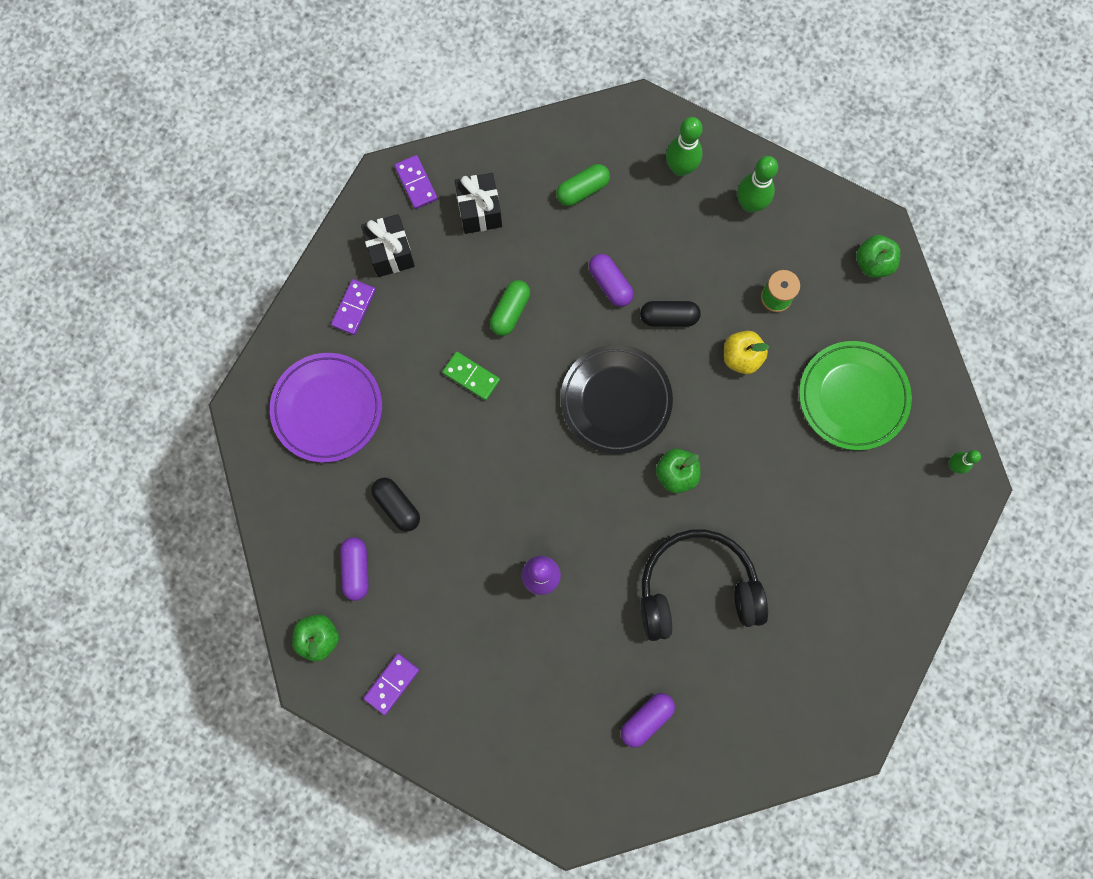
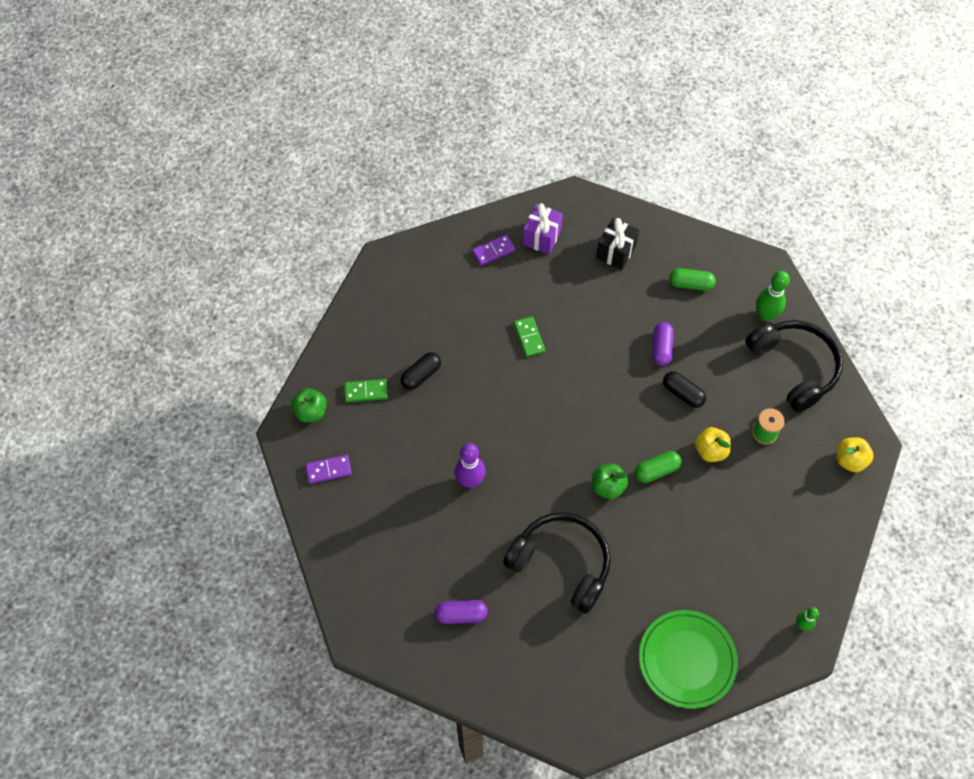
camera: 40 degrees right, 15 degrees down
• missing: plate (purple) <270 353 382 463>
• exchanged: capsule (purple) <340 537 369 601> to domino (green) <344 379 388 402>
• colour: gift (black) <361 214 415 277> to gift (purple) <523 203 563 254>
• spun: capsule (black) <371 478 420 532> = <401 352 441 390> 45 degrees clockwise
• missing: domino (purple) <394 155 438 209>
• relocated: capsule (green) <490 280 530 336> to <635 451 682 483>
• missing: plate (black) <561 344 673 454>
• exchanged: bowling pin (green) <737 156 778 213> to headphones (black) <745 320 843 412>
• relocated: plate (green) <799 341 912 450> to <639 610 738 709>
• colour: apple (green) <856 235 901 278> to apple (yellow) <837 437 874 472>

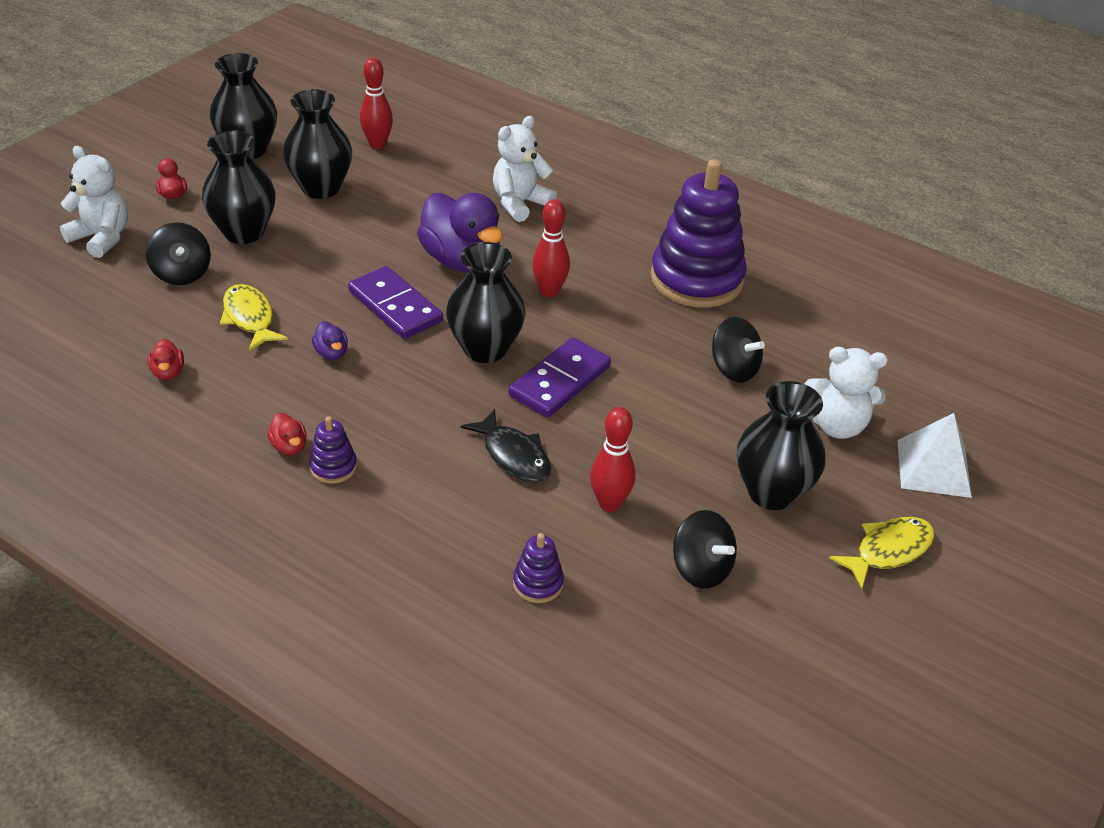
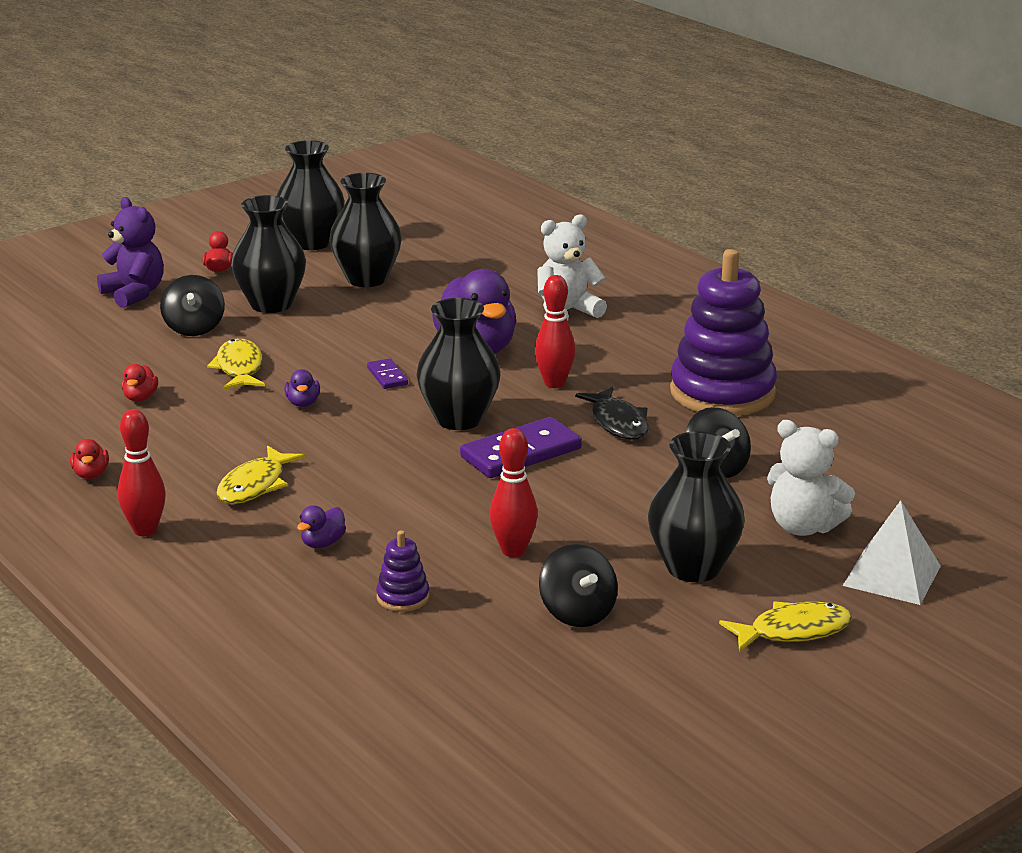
camera: 20 degrees right, 15 degrees down
• colour: teddy bear (white) <60 146 128 258> to teddy bear (purple) <97 197 164 308>
• relocated: duck (red) <267 412 307 455> to <70 439 109 479>
• exchanged: stacking toy (purple) <309 416 357 484> to fish (yellow) <217 445 305 504>
• size: domino (purple) <348 266 443 339> = <367 358 408 389> x0.50
• relocated: bowling pin (red) <360 58 393 149> to <118 409 166 536>
• relocated: fish (black) <461 409 551 483> to <575 387 649 440>
• appeared: duck (purple) <297 505 346 548>

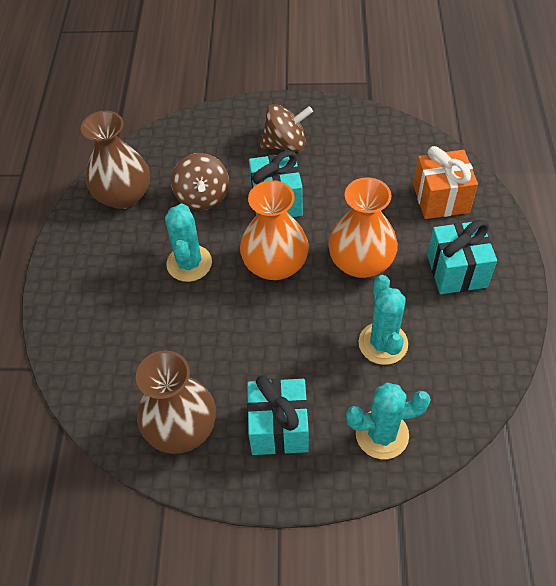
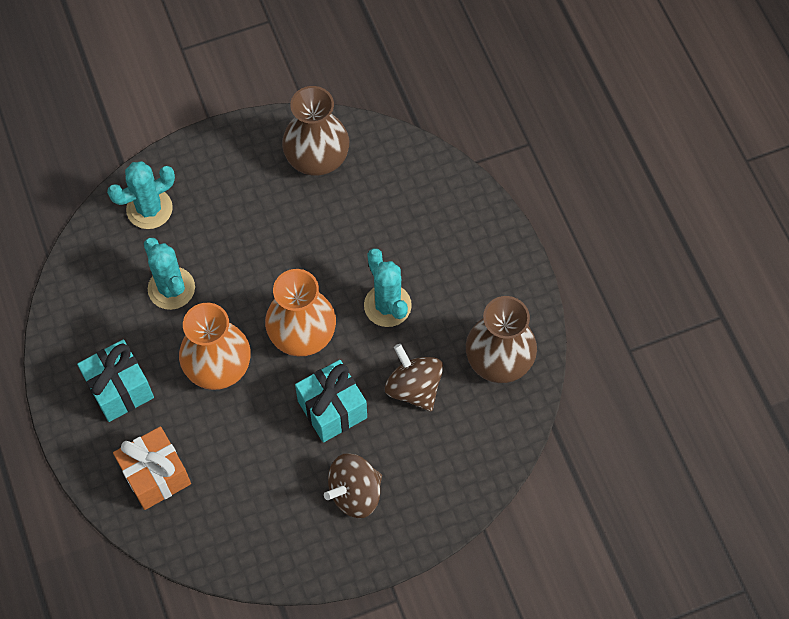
camera: 155 degrees right, 10 degrees up
• missing: gift (turquoise) <247 375 309 455>

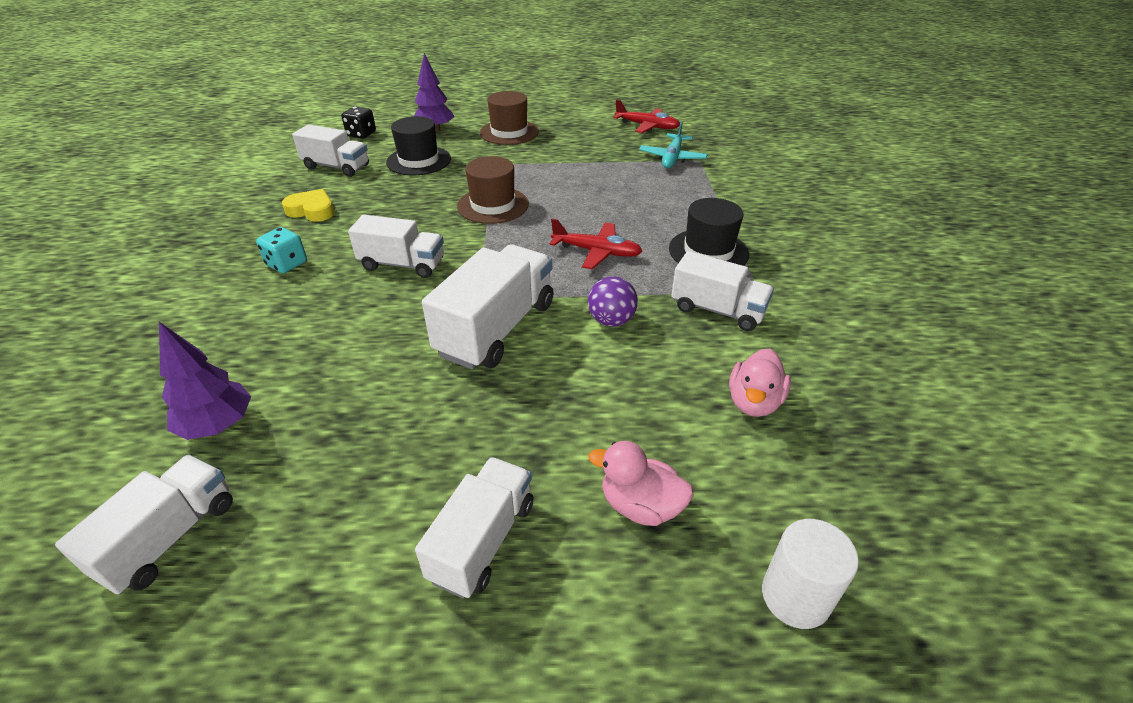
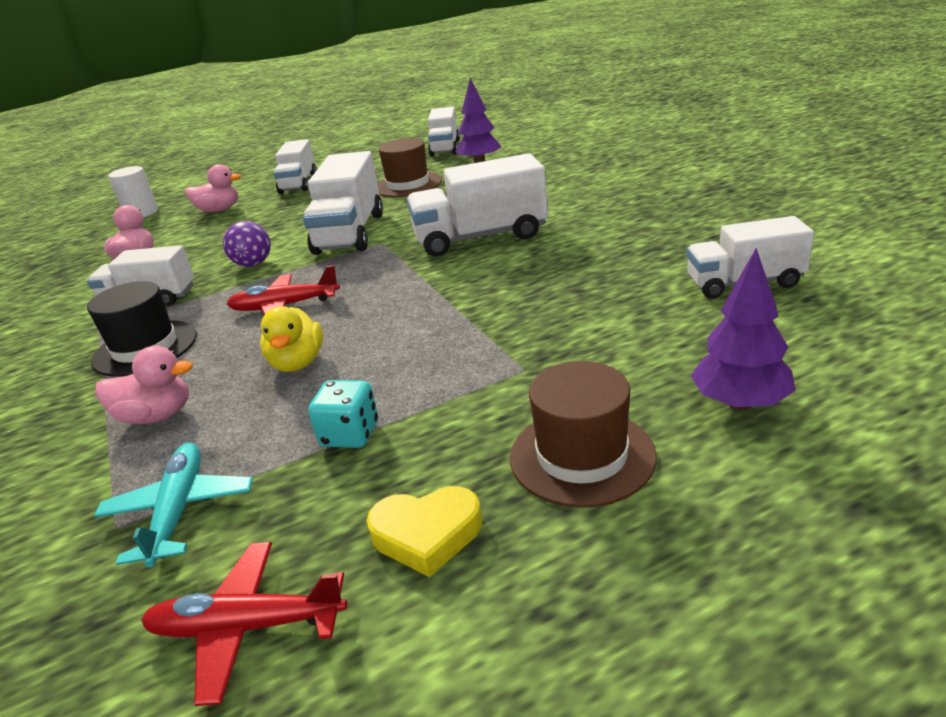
camera: 160 degrees right, 10 degrees down
• relocated: dice (turquoise) <256 227 307 273> to <308 380 378 448>
• relocated: heart (yellow) <282 189 334 222> to <367 486 482 577>
• missing: dice (black) <342 107 376 139>
• size: truck (white) <348 215 444 278> = <407 153 548 257> x1.50
• missing: hat (black) <386 116 451 175>
• relocated: hat (brown) <457 156 529 224> to <378 138 442 197>
• appeared: duck (pink) <95 346 193 424>
• appeared: duck (yellow) <260 306 323 372>

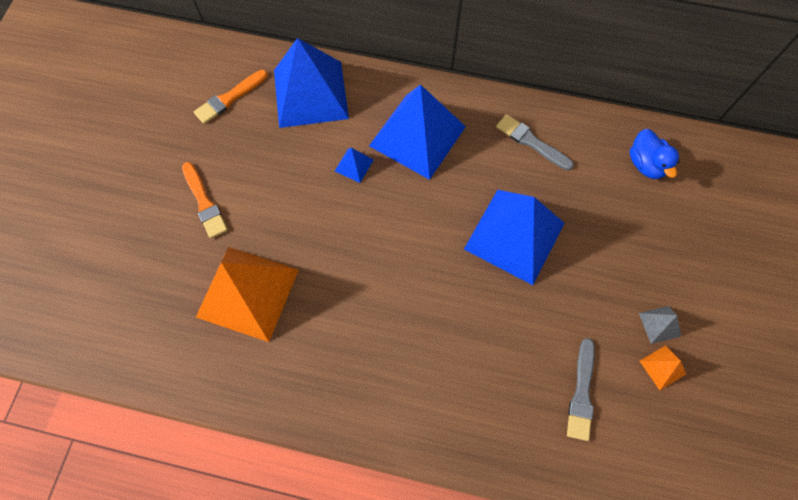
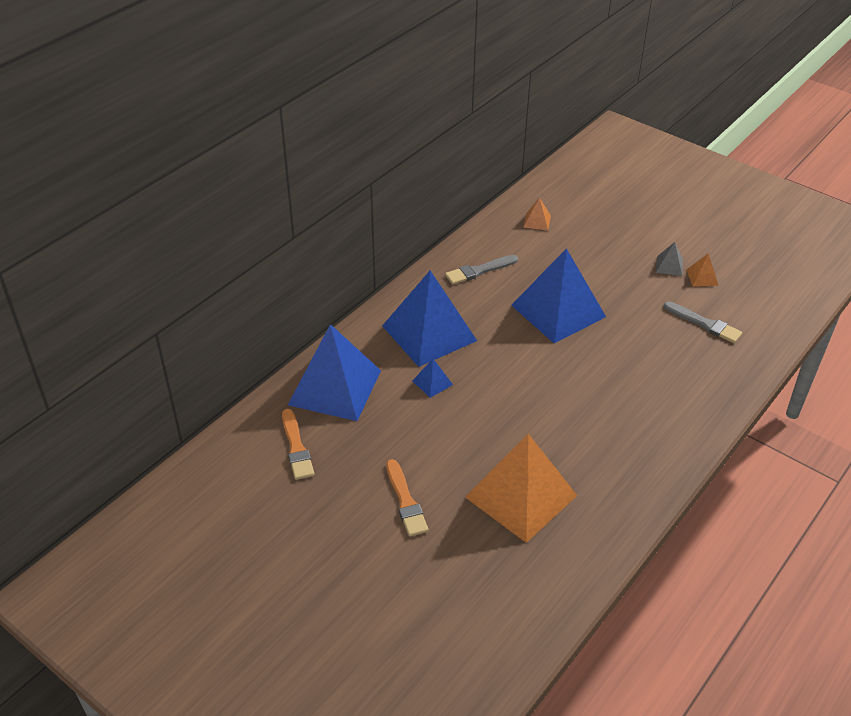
camera: 65 degrees left, 25 degrees down
• spun: brush (orange) <182 162 228 238> = <386 459 429 536> 75 degrees clockwise
• exchanged: duck (blue) <630 129 680 179> to pyramid (orange) <523 197 551 230>

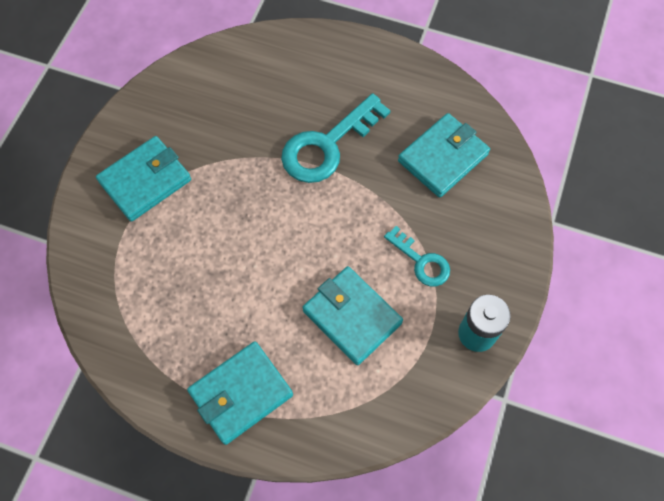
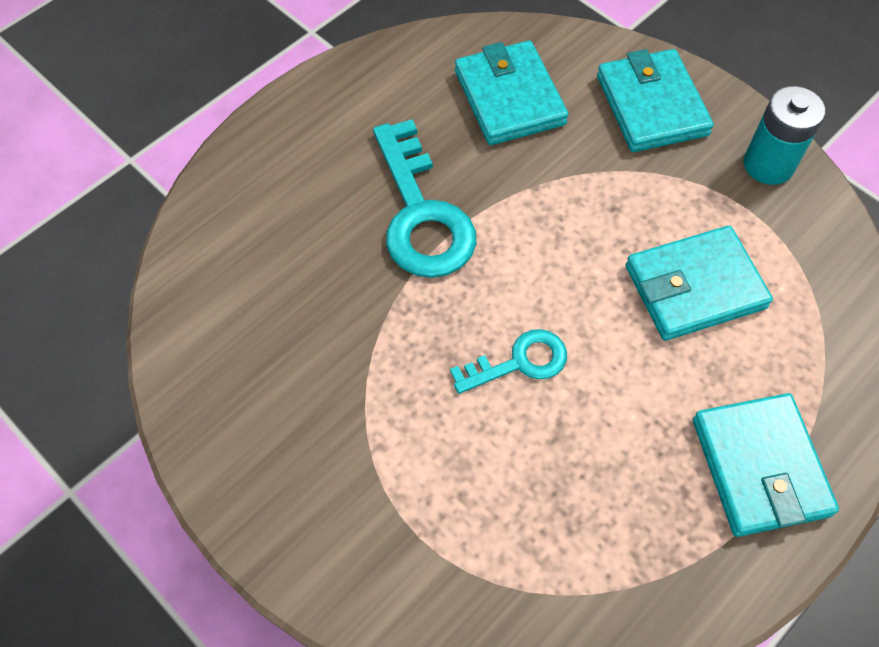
camera: 65 degrees left, 5 degrees down
• relocated: wallet (turquoise) <96 136 191 222> to <597 49 714 152>
• relocated: key (turquoise) <384 226 450 286> to <450 329 567 394>

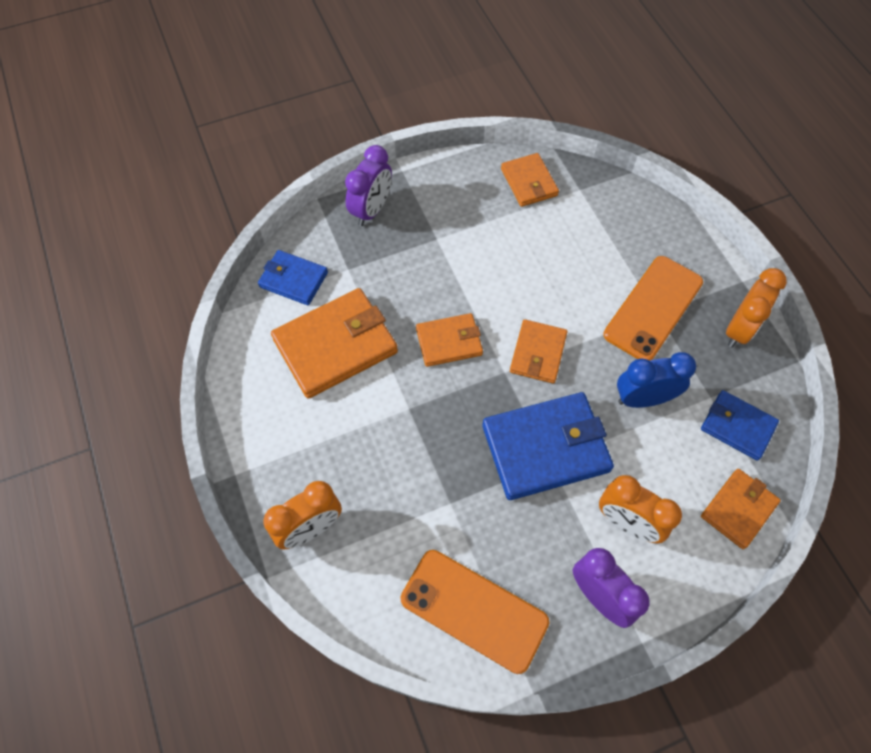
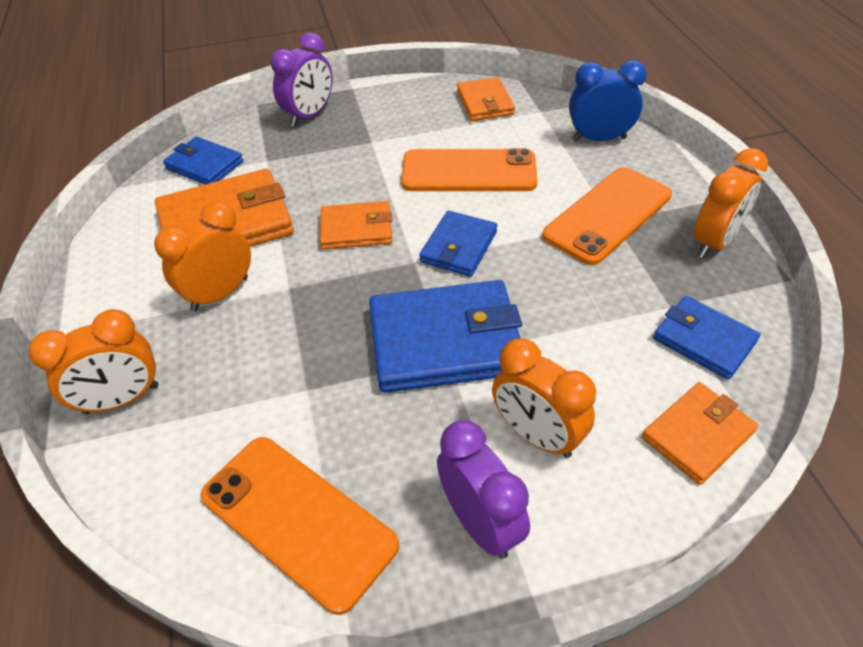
camera: 10 degrees right, 15 degrees down
• colour: wallet (orange) <510 319 567 383> to wallet (blue) <419 211 497 277>
• relocated: clock (blue) <617 352 696 408> to <569 60 647 141>
• appeared: clock (orange) <154 201 251 311>
• appeared: phone (orange) <401 148 537 191>

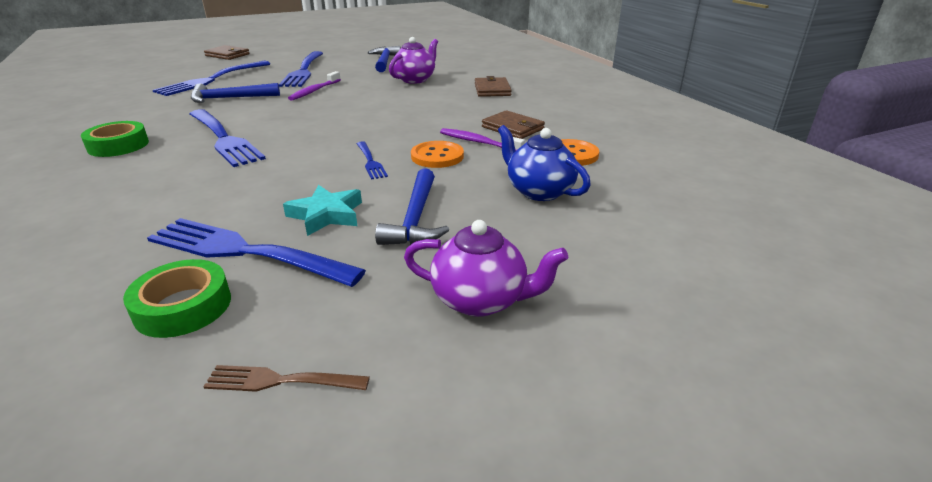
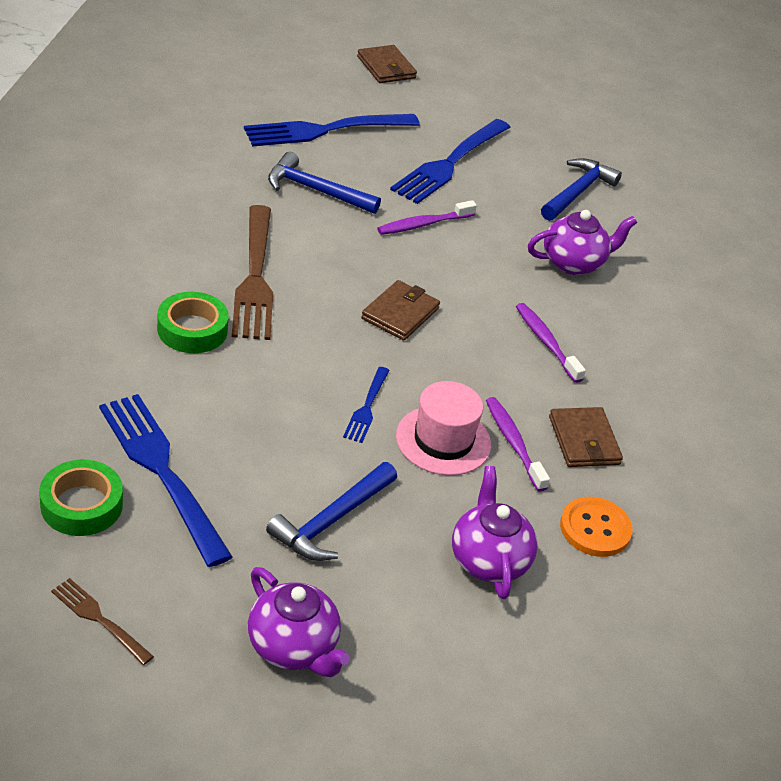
camera: 30 degrees right, 10 degrees up
• relocated: tape (green) <81 121 149 157> to <157 292 229 353>
• colour: fork (blue) <189 109 266 167> to fork (brown) <232 205 273 340>
• missing: star (turquoise) <283 185 362 236>
• exchanged: button (orange) <411 141 464 168> to hat (pink) <396 381 491 476>
• relocated: wallet (brown) <475 76 512 97> to <361 280 440 341>
• colour: teapot (blue) <498 125 591 201> to teapot (purple) <452 466 538 599>
• appeared: toothbrush (purple) <516 303 586 383>

